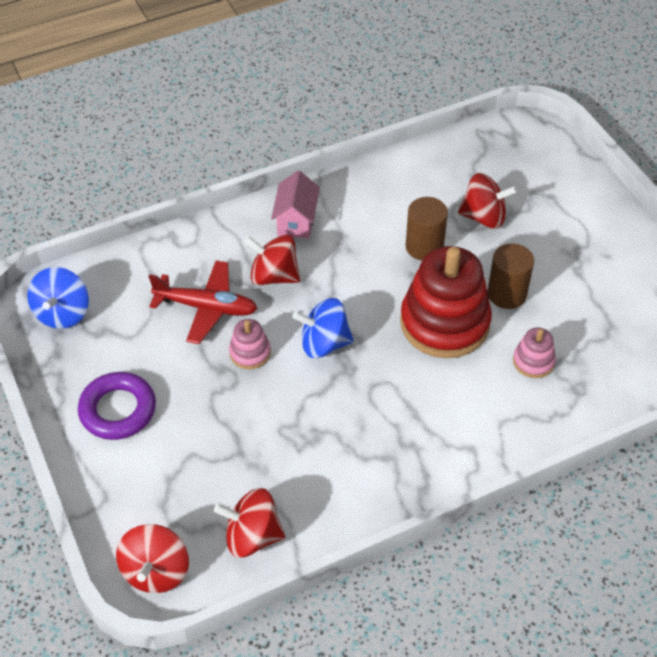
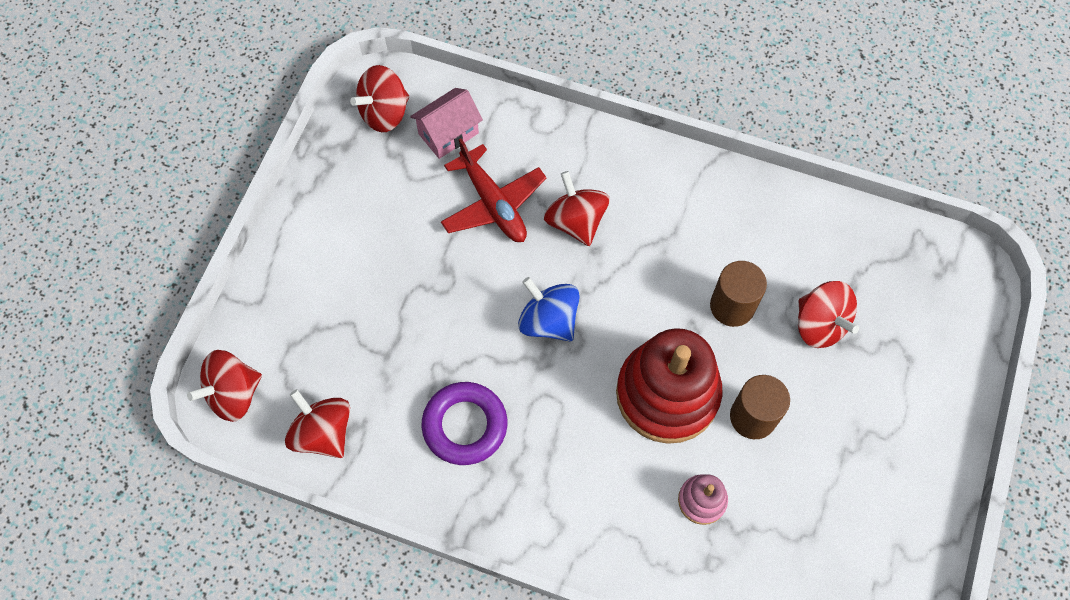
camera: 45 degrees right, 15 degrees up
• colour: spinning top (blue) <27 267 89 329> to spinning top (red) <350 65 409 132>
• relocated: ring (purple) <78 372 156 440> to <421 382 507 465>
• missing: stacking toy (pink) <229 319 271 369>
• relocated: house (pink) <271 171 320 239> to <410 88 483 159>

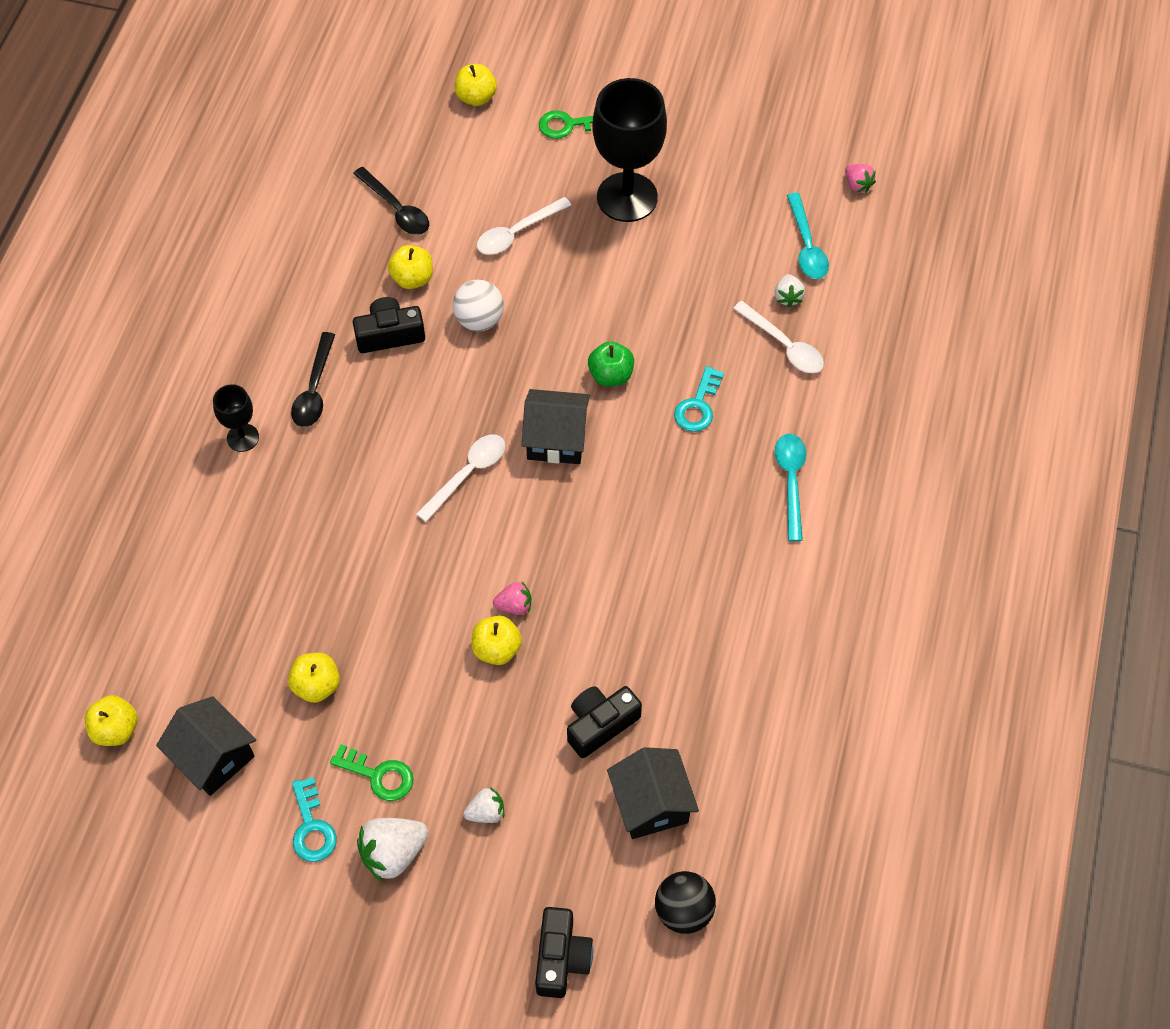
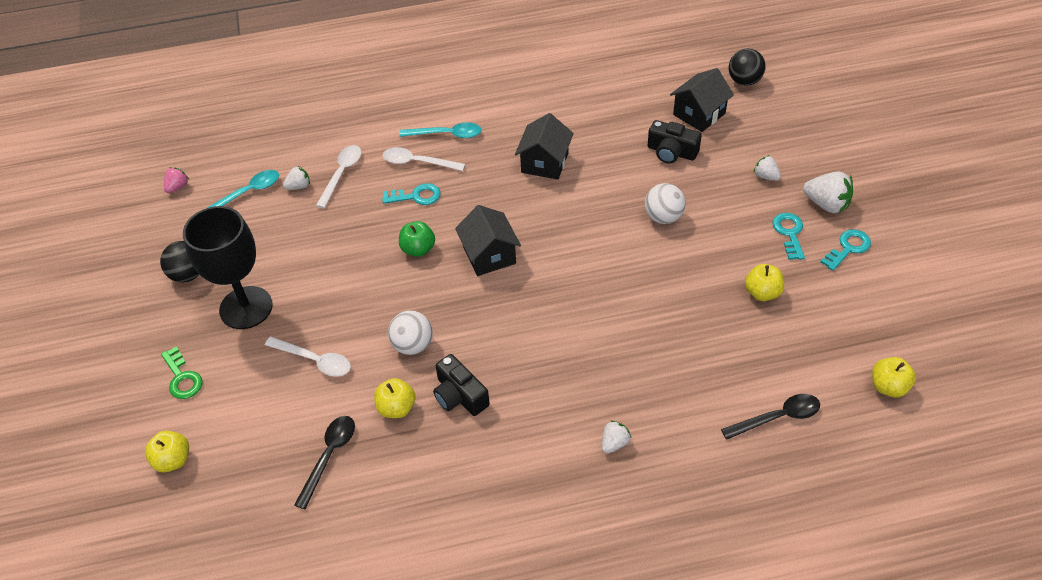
camera: 115 degrees left, 10 degrees down
• relocated: house (black) <156 696 256 796> to <515 113 574 180>
• exchanged: goblet (black) <213 384 259 452> to strawberry (white) <602 420 631 453>
• relocated: spoon (black) <291 332 335 427> to <721 394 820 440>
• colour: key (green) <330 744 414 801> to key (turquoise) <772 213 805 260>
• relocated: spoon (white) <416 434 505 522> to <383 147 465 171>
• exchanged: apple (yellow) <472 615 522 665> to ball (white) <645 183 686 224>
• missing: strawberry (pink) <493 582 531 615>
• missing: camera (black) <535 907 593 998>
• spun: spoon (turquoise) <775 434 806 541> = <400 122 481 138> 150 degrees counterclockwise
• appeared: ball (black) <160 241 199 283>

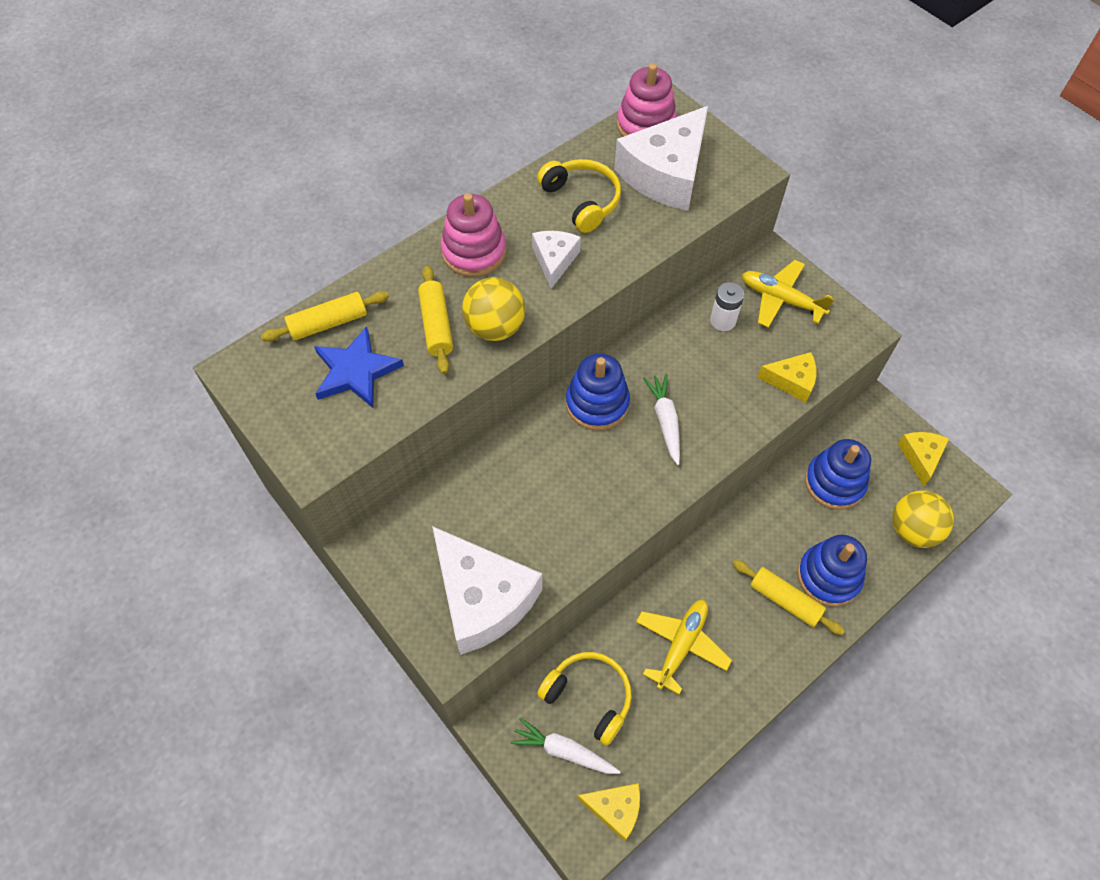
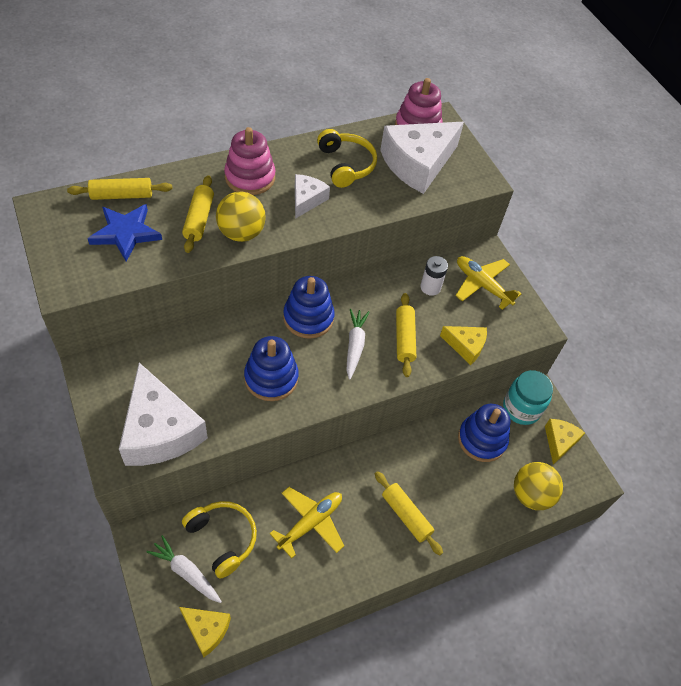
camera: 10 degrees right, 5 degrees down
• relocated: stacking toy (blue) <797 535 867 606> to <244 336 299 401>
• appeared: rolling pin (yellow) <396 293 416 377>
• appeared: jar (turquoise) <503 370 553 425>

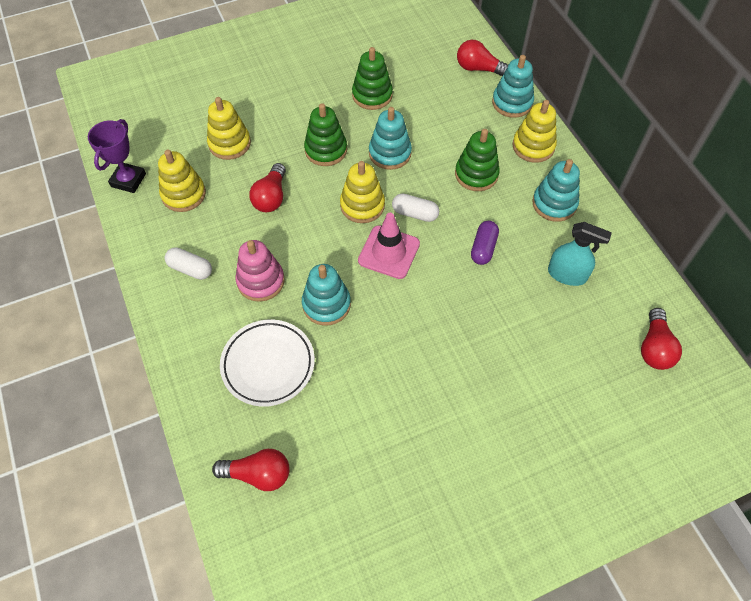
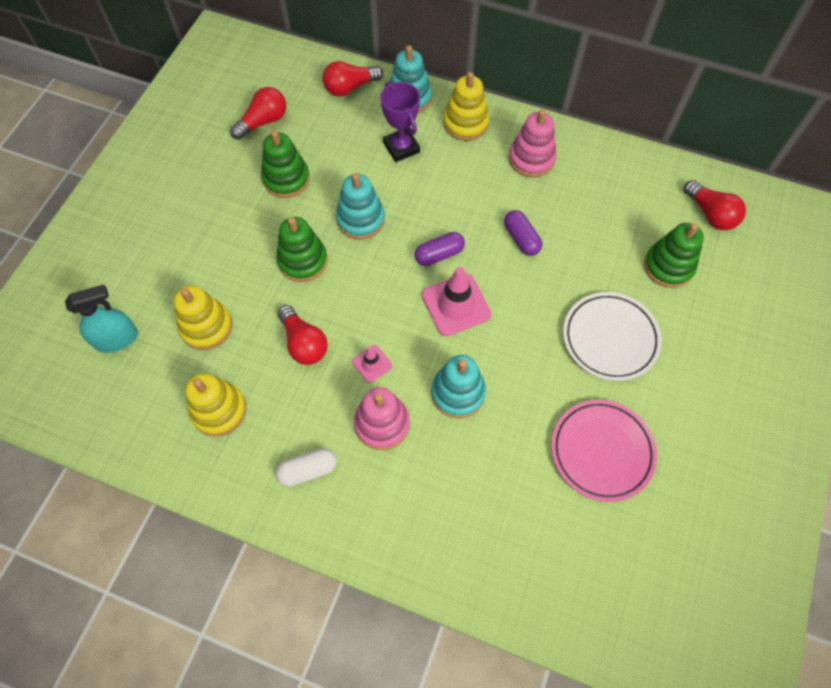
camera: 45 degrees left, 5 degrees up
• relocated: trophy (purple) <88 119 146 193> to <380 82 420 162>
• relocated: light bulb (red) <212 449 290 491> to <230 87 286 140>
• relocated: plate (white) <220 320 315 407> to <563 292 662 381>
• missing: stacking toy (yellow) <340 161 385 223>
• colour: capsule (white) <392 194 439 222> to capsule (purple) <415 232 465 266>
• relocated: stacking toy (green) <455 129 500 191> to <644 223 704 288>
• colour: stacking toy (turquoise) <532 159 580 222> to stacking toy (pink) <509 109 557 177>
• relocated: spray bottle (turquoise) <548 222 612 286> to <65 284 138 353>
• appeared: traffic cone (pink) <352 345 392 383>
• appeared: plate (pink) <551 400 657 502>

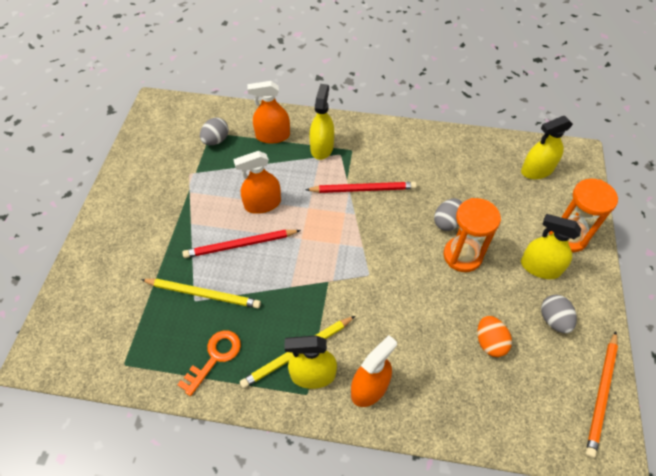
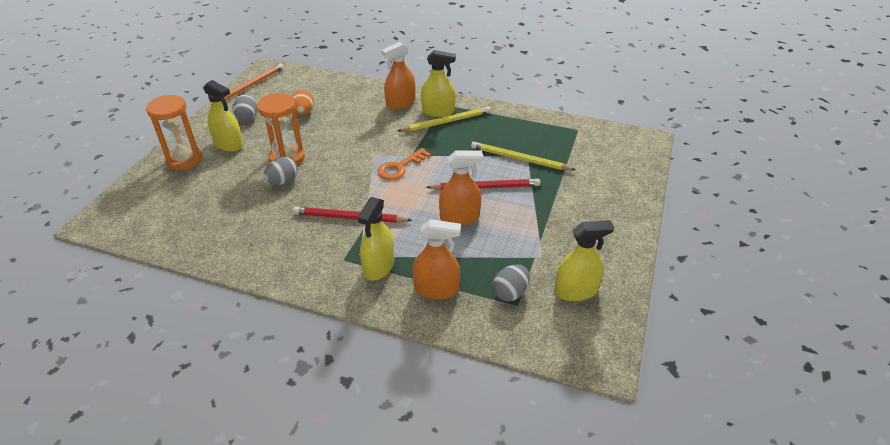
camera: 170 degrees left, 15 degrees down
• relocated: key (orange) <177 330 241 396> to <377 148 431 180>
• relocated: spray bottle (yellow) <521 116 573 179> to <554 220 614 301>

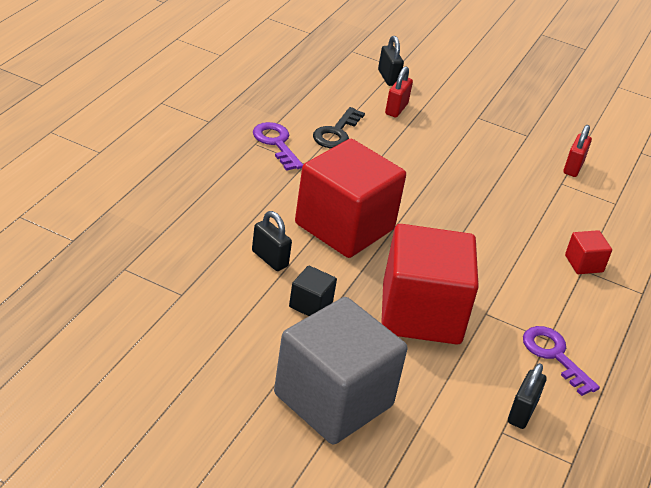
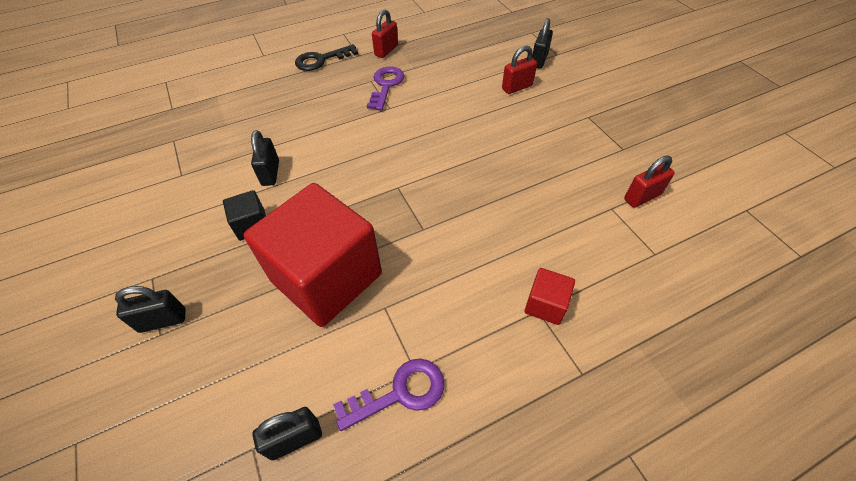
camera: 45 degrees right, 15 degrees up
• exchanged: cube (grey) <274 297 408 445> to padlock (black) <115 286 186 333>
• missing: cube (red) <295 139 406 258>
• relocated: key (black) <313 107 365 148> to <295 44 358 71>
• spun: key (purple) <523 326 600 396> = <333 358 444 431> 60 degrees clockwise
• appeared: padlock (red) <372 9 398 58>

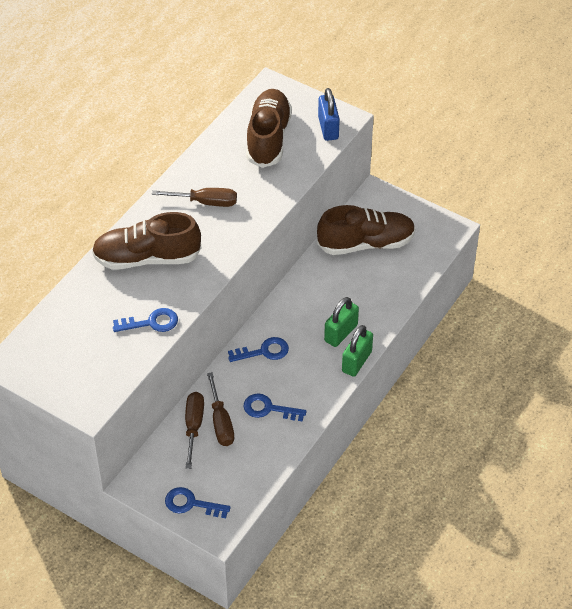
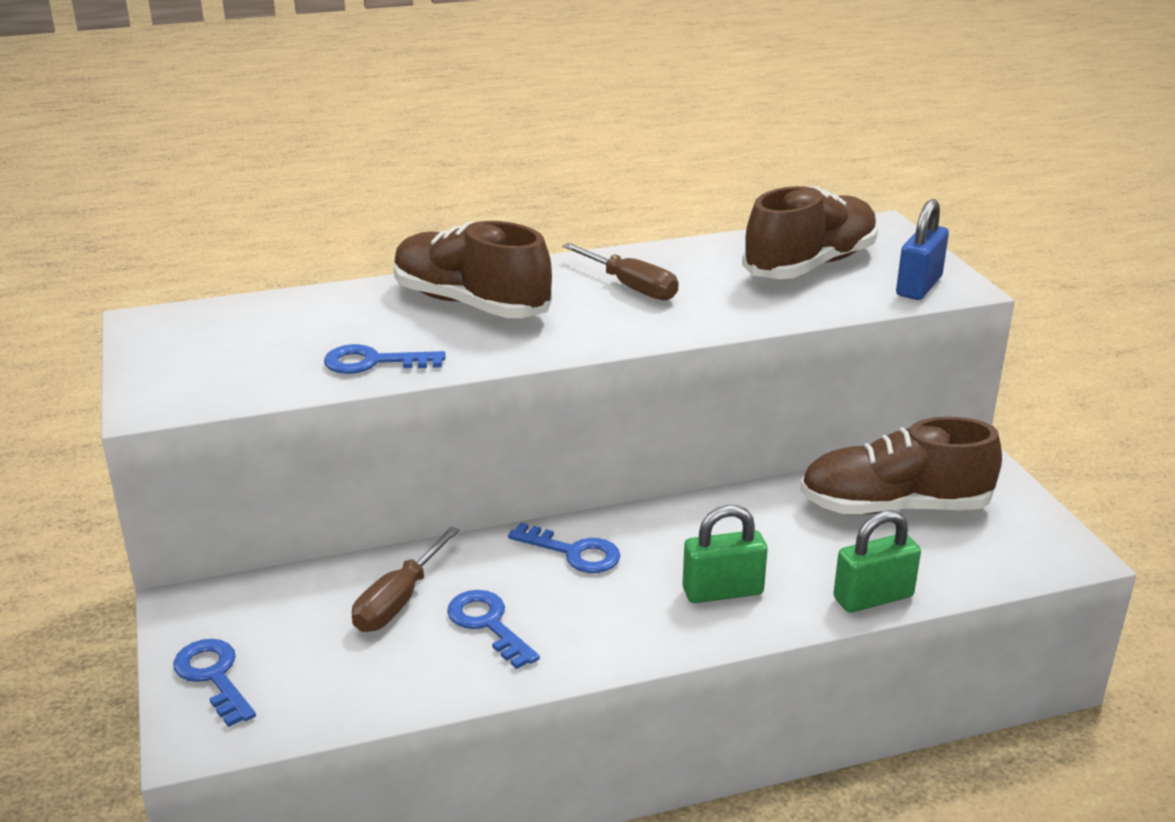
camera: 40 degrees right, 20 degrees down
• spun: key (blue) <113 308 178 332> = <324 344 446 374> 150 degrees clockwise
• missing: screwdriver (brown) <185 392 204 469>
• spun: shoe (brown) <317 205 416 255> = <800 416 1002 514> 150 degrees clockwise
• relocated: padlock (green) <342 325 373 377> to <833 510 921 613>

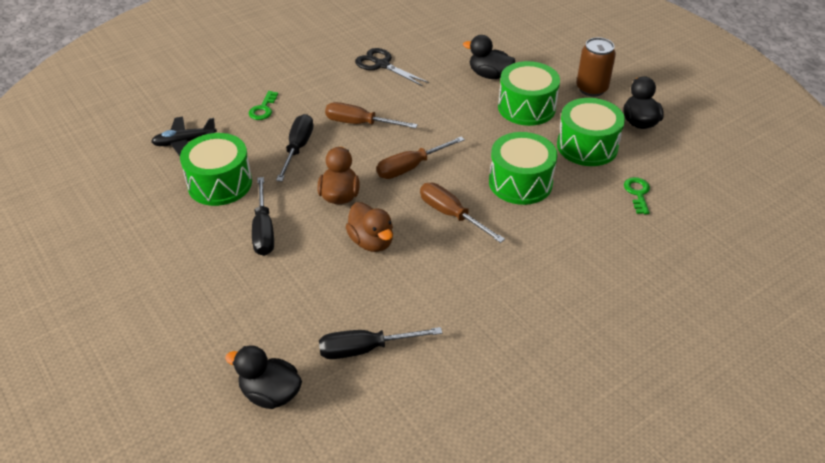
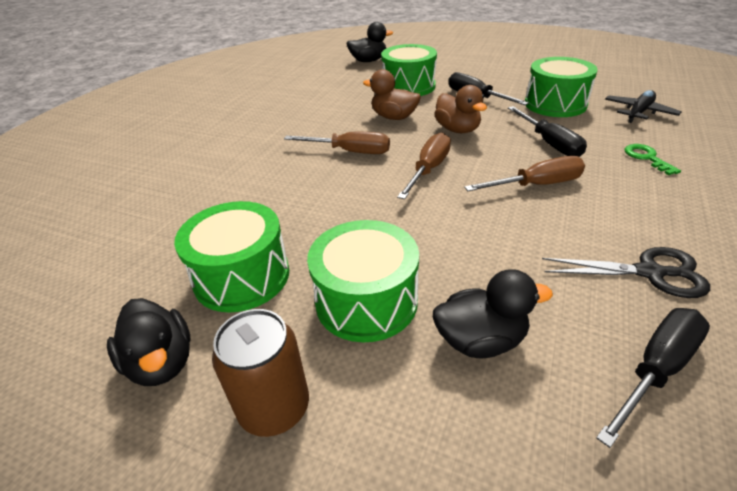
camera: 150 degrees right, 5 degrees down
• relocated: screwdriver (black) <319 327 442 359> to <596 308 710 448>
• relocated: drum (green) <489 132 557 205> to <381 44 437 96>
• missing: key (green) <624 177 650 214>

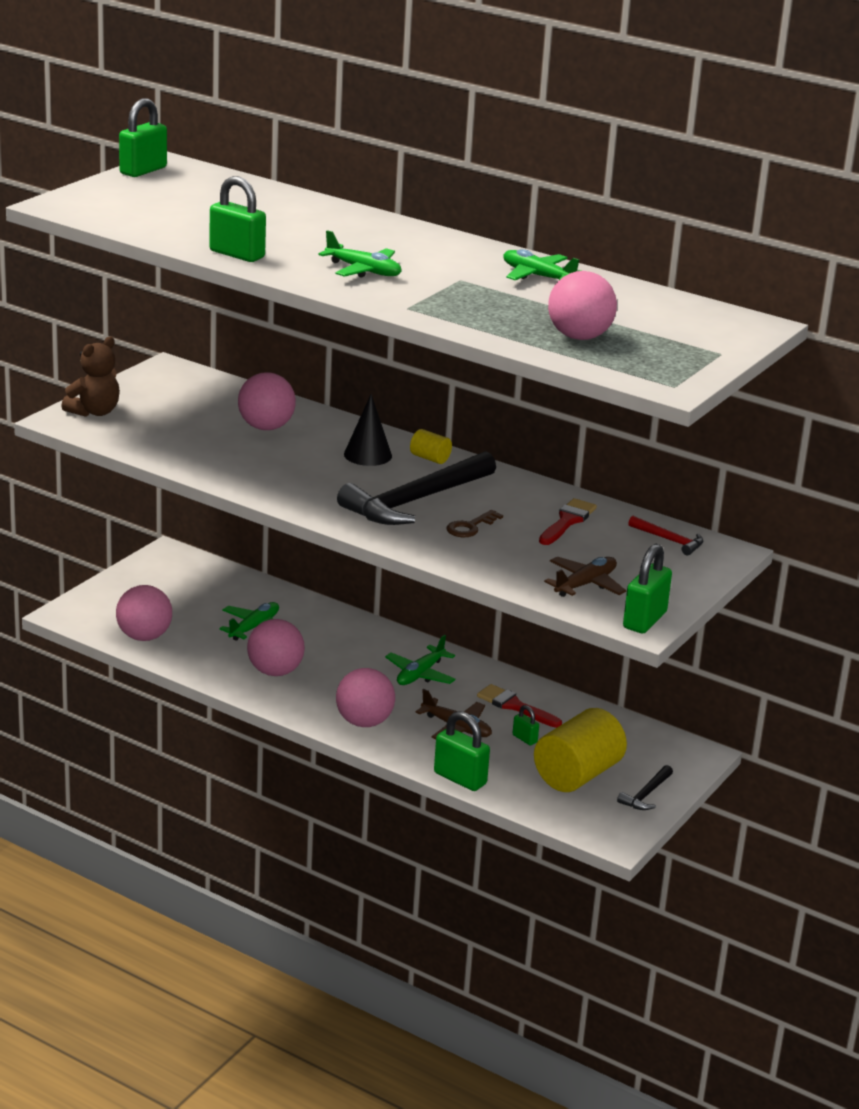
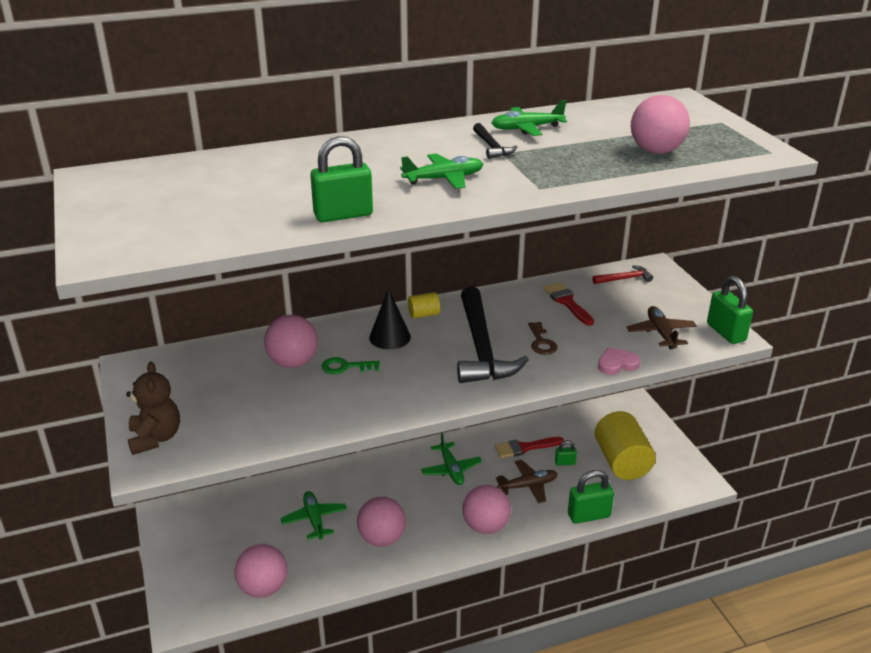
camera: 50 degrees left, 5 degrees up
• missing: padlock (green) <119 98 167 177>
• relocated: hammer (black) <617 765 673 810> to <473 123 517 159>
• appeared: key (green) <321 357 380 374>
• appeared: heart (pink) <598 347 640 375>

